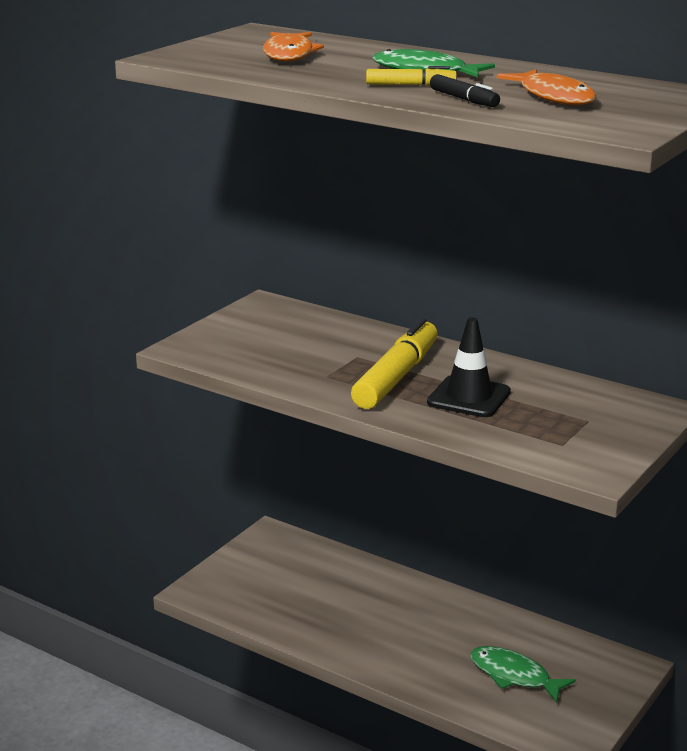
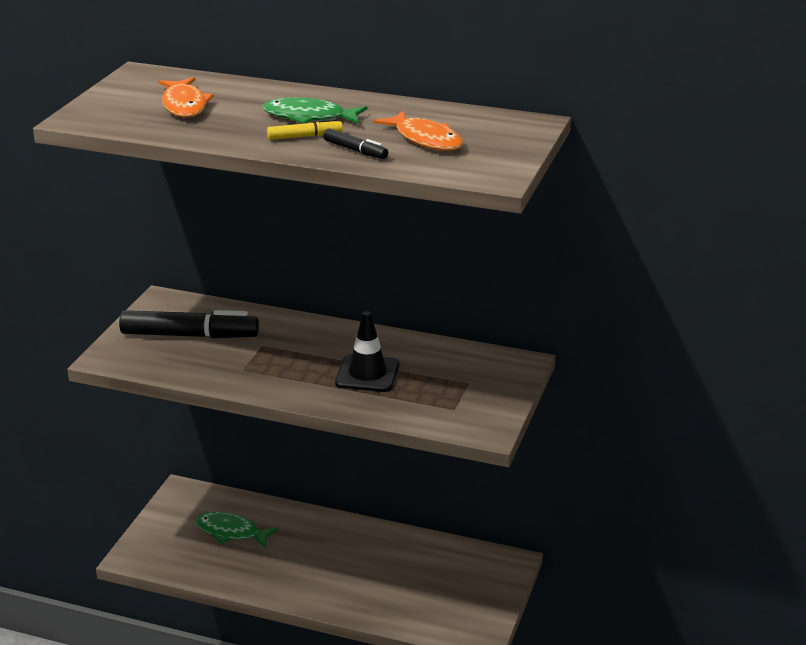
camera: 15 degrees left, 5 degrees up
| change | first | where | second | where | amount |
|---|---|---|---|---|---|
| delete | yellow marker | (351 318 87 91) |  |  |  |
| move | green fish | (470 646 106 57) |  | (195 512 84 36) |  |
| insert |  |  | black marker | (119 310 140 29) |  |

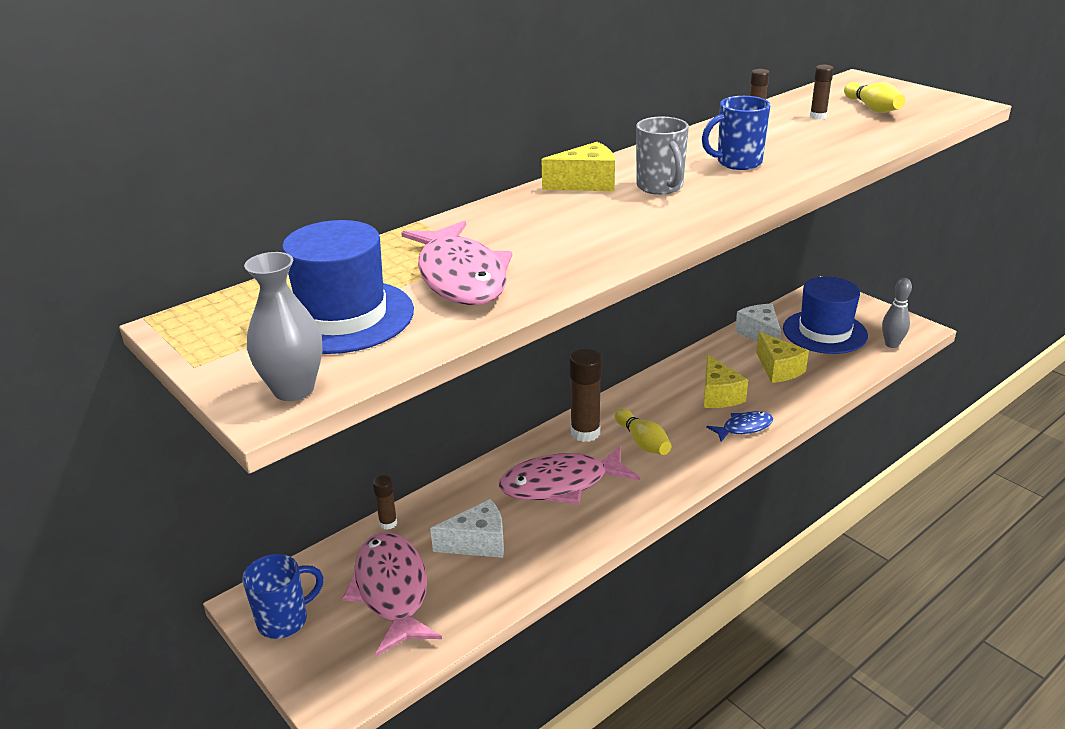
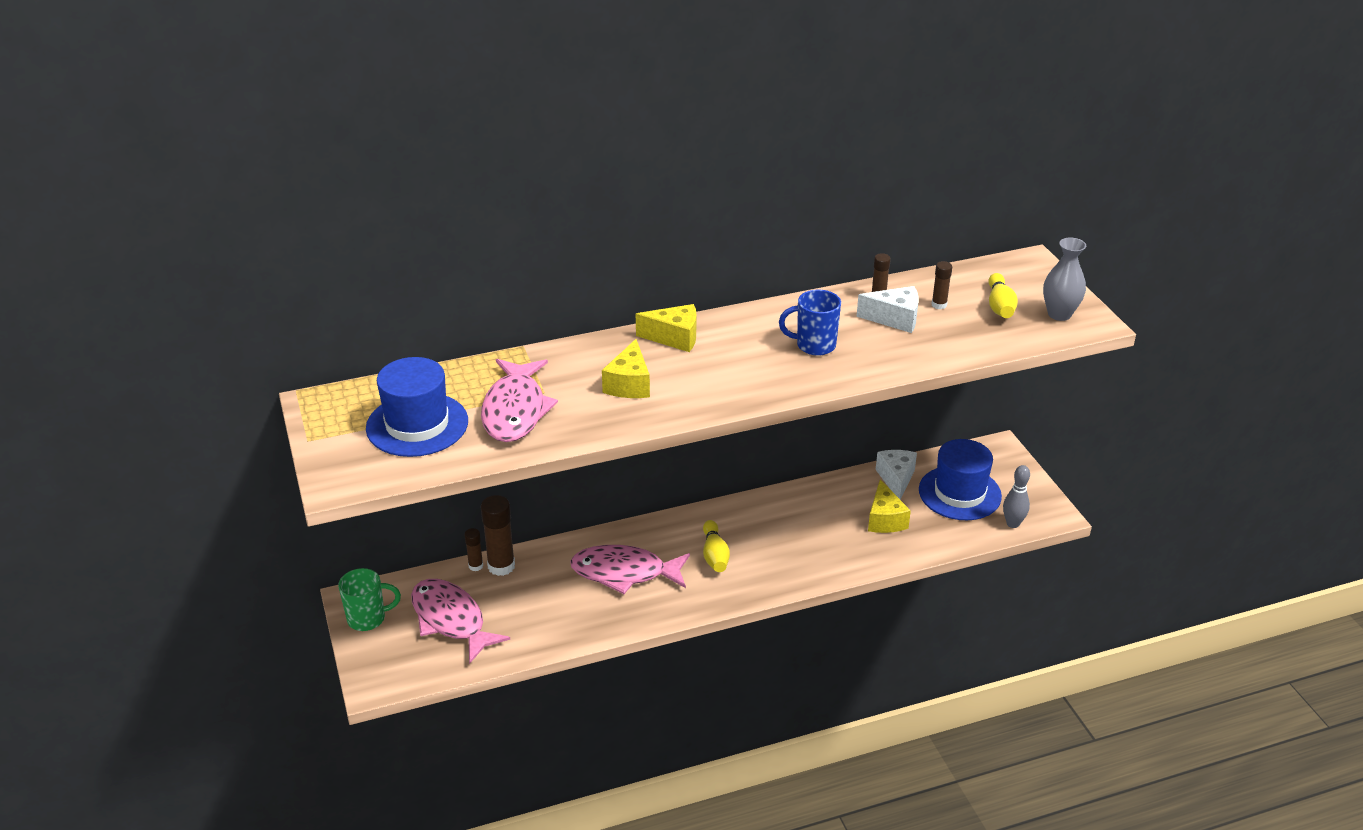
camera: 20 degrees right, 5 degrees up
| change | first | where | second | where | amount |
|---|---|---|---|---|---|
| delete | grey mug | (636 117 53 78) |  |  |  |
| move | grey vase | (244 252 78 149) |  | (1043 237 43 84) |  |
| move | brown glue stick | (569 349 33 93) |  | (481 495 34 81) |  |
| move | yellow cheese | (704 354 44 54) |  | (602 339 48 59) |  |
| delete | blue fish | (706 411 67 31) |  |  |  |
| move | white cheese | (430 499 74 59) |  | (856 286 63 47) |  |
| rotate | pink fish | (342 532 100 124) |  | (411 579 99 85) | 45 degrees counterclockwise |
| recolor | blue mug | (242 554 81 85) | green mug | (338 568 63 63) |  |

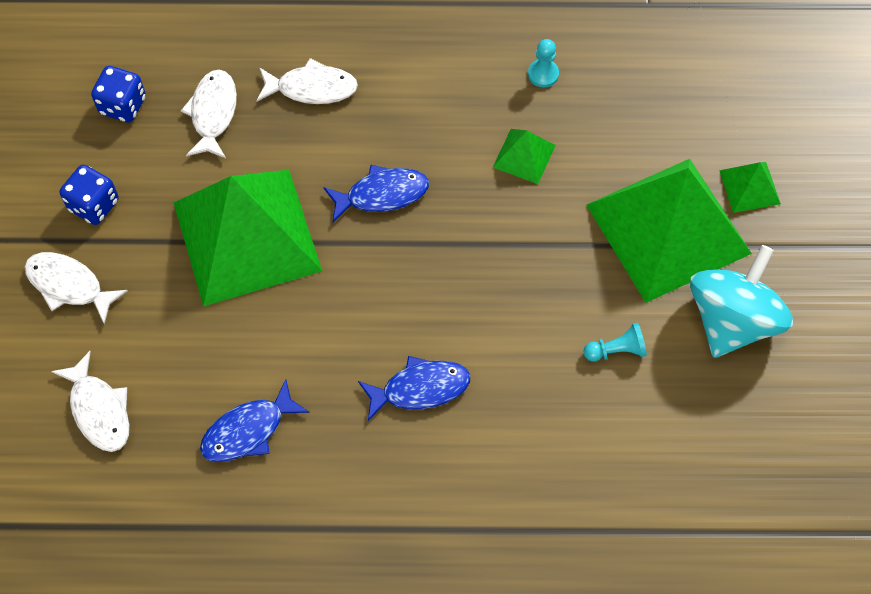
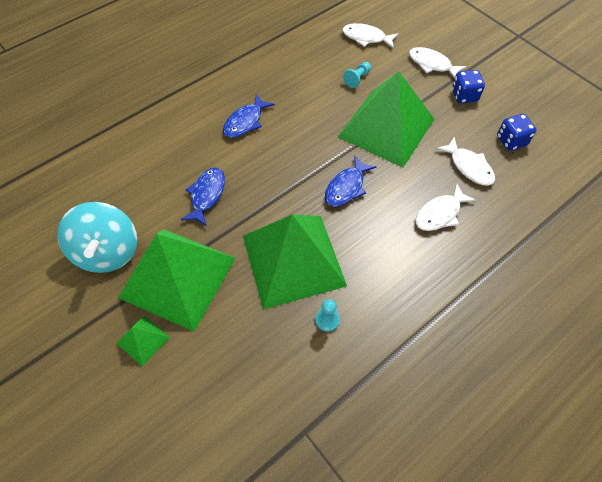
camera: 140 degrees right, 5 degrees down
| change | first | where | second | where | amount |
|---|---|---|---|---|---|
| resize | green pyramid | (493 129 63 55) |  | (243 215 104 94) | x2.43 |
| rotate | white fish | (24 252 104 72) |  | (409 47 58 31) | 135 degrees counterclockwise |
| move | turquoise pawn | (583 323 64 39) |  | (343 62 28 26) |  |
| move | blue fish | (200 379 110 83) |  | (181 168 44 58) |  |

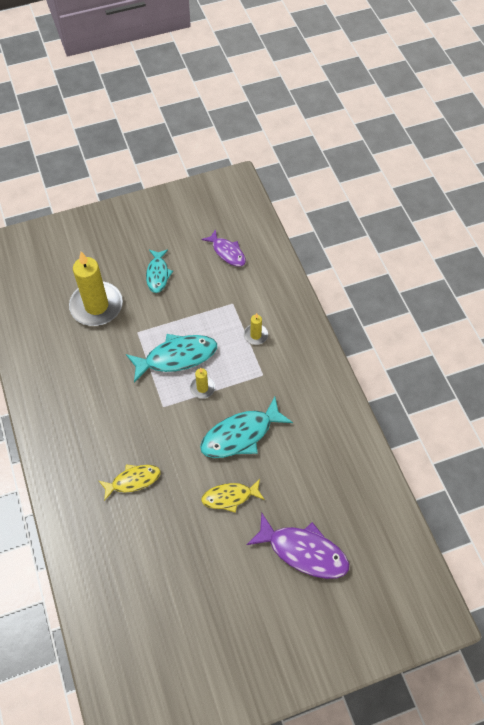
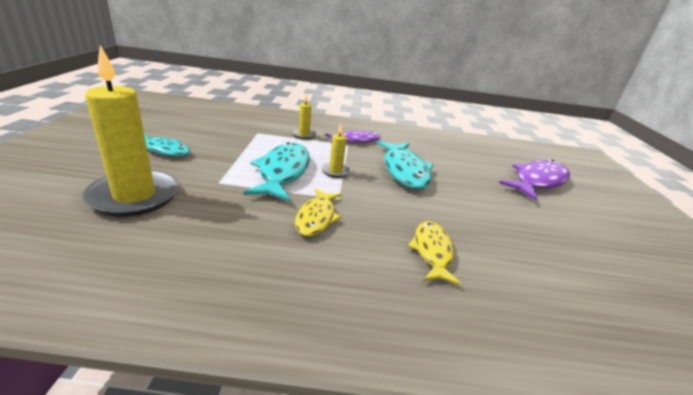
camera: 70 degrees left, 30 degrees down
| change | first | where | second | where | amount |
|---|---|---|---|---|---|
| move | purple fish | (201 229 45 37) |  | (325 131 56 12) |  |
| move | yellow fish | (201 479 64 34) |  | (295 188 47 48) |  |

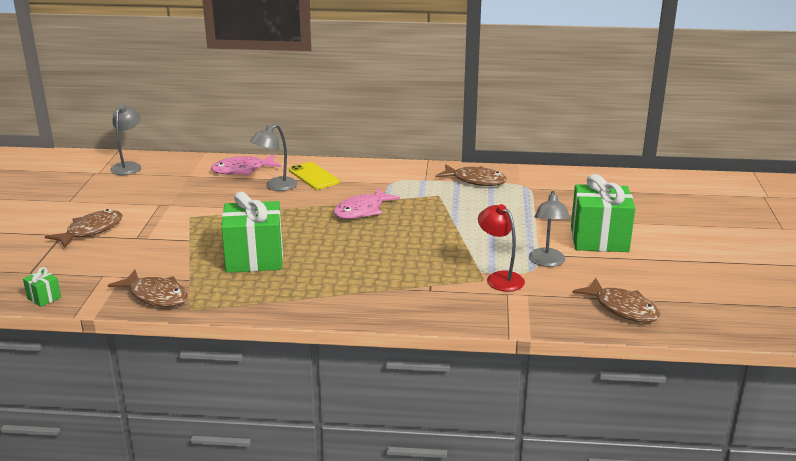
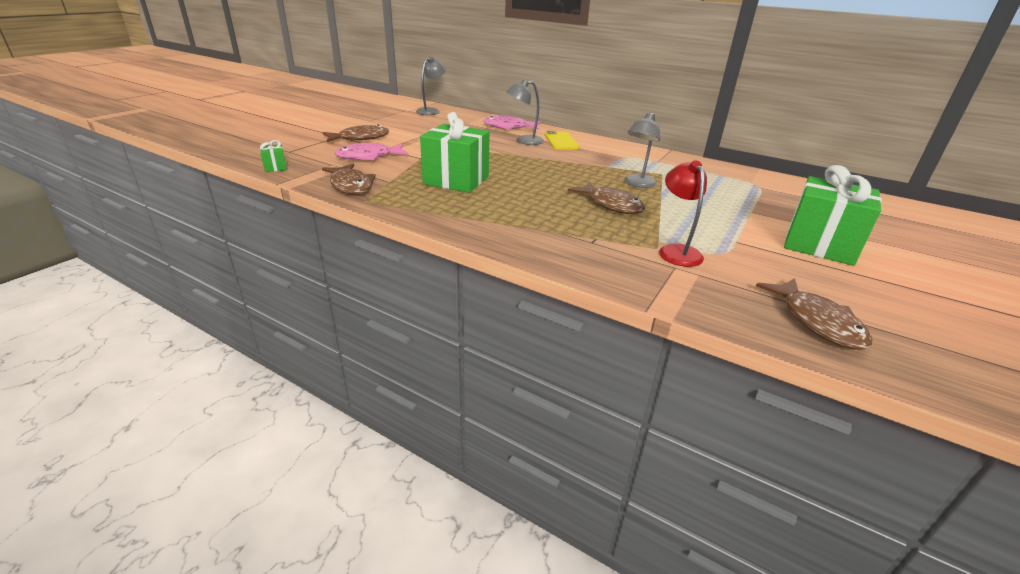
camera: 25 degrees right, 5 degrees up
| change | first | where | second | where | amount |
|---|---|---|---|---|---|
| move | brown fish | (435 164 72 22) |  | (567 182 78 32) |  |
| move | pink fish | (334 188 66 31) |  | (335 143 73 17) |  |
| move | grey lamp | (529 191 41 76) |  | (624 113 36 75) |  |

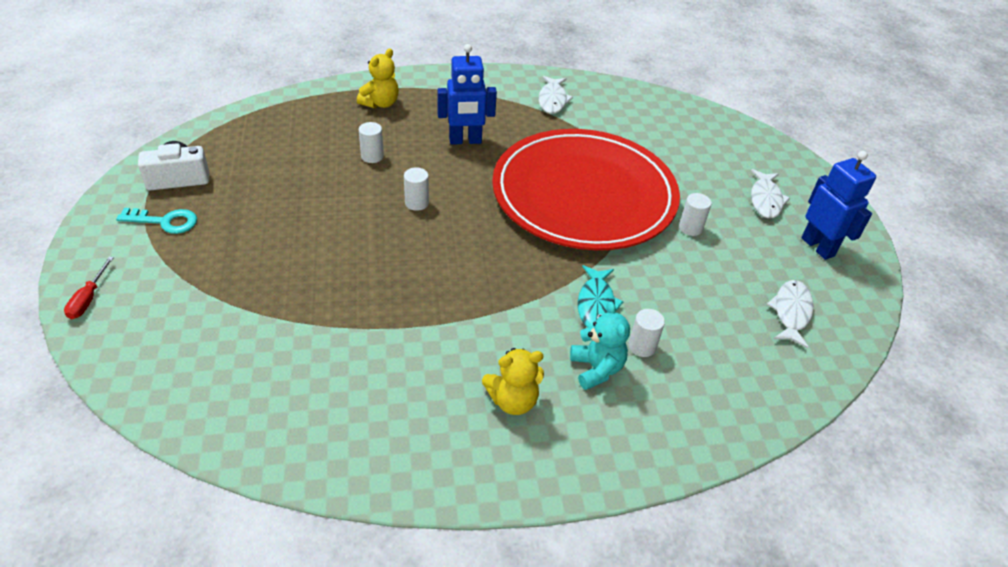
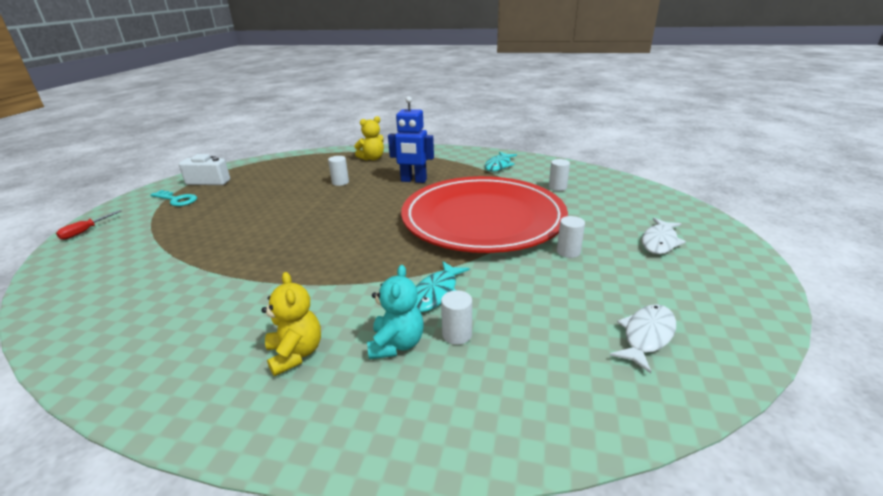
camera: 25 degrees right, 15 degrees down
| change | first | where | second | where | amount |
|---|---|---|---|---|---|
| recolor | white fish | (539 76 34 38) | turquoise fish | (485 152 32 19) |  |
| delete | blue robot | (801 151 75 109) |  |  |  |
| move | white cylinder | (404 168 25 43) |  | (549 159 21 32) |  |
| rotate | yellow teddy bear | (482 348 62 67) |  | (262 272 59 104) | 120 degrees counterclockwise |

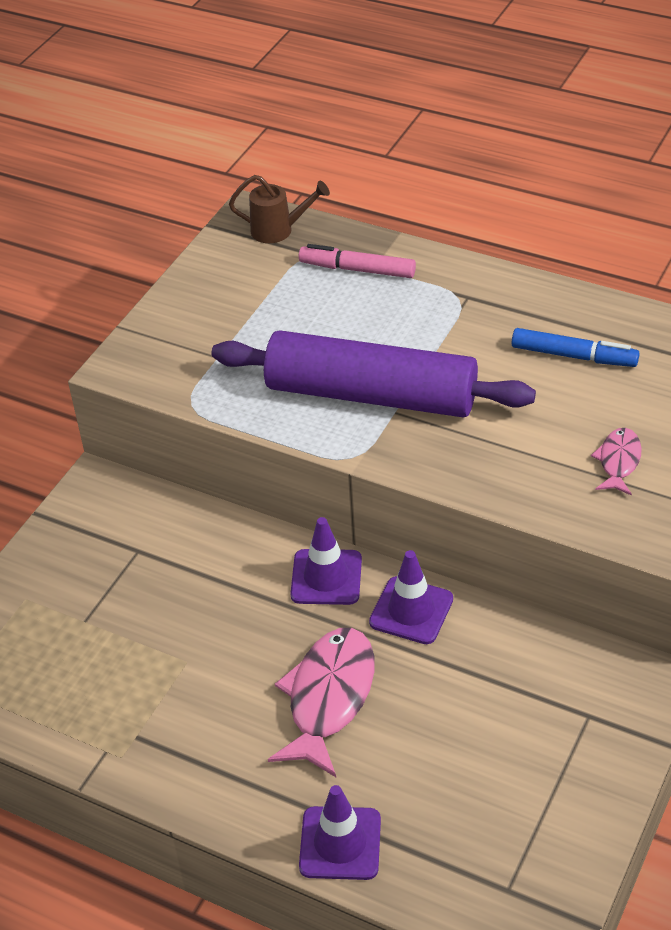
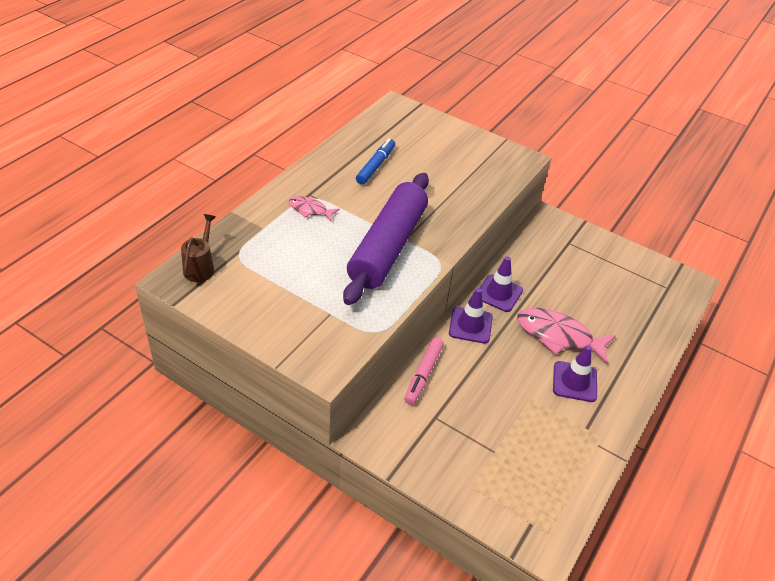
camera: 90 degrees left, 0 degrees up
| change | first | where | second | where | amount |
|---|---|---|---|---|---|
| move | pink marker | (299 244 117 34) |  | (404 337 40 68) |  |
| move | pink fish | (591 428 51 68) |  | (289 196 51 25) |  |
| move | purple traffic cone | (299 785 82 95) |  | (553 345 44 57) |  |

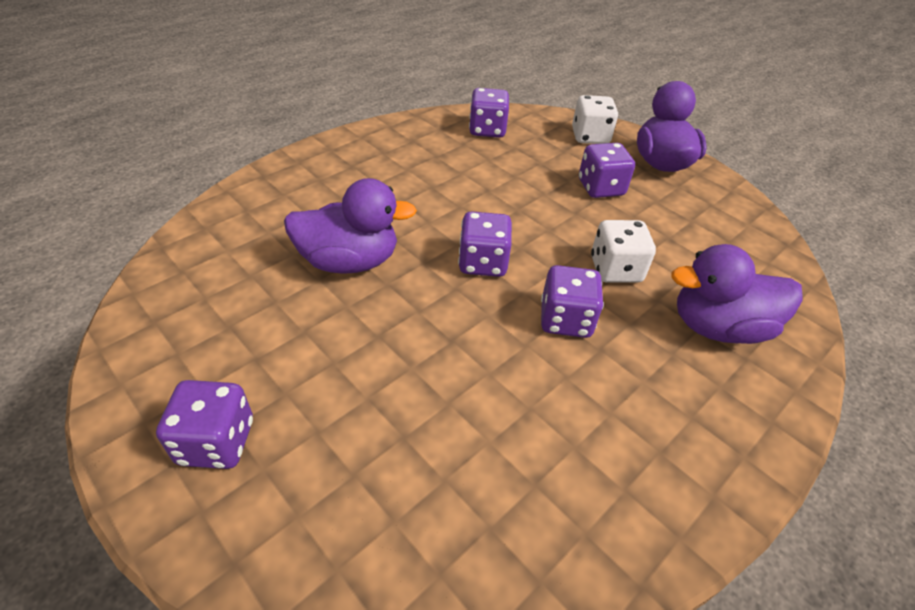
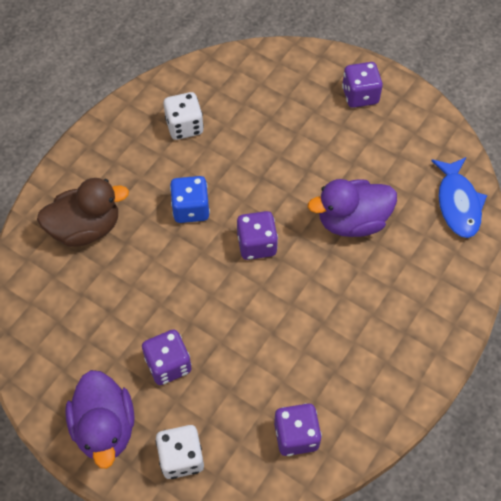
camera: 170 degrees right, 15 degrees up
| change | first | where | second | where | amount |
|---|---|---|---|---|---|
| move | white dice | (591 220 65 63) |  | (163 92 41 48) |  |
| recolor | purple duck | (671 244 132 100) | brown duck | (37 178 92 69) |  |
| recolor | purple dice | (541 265 63 73) | blue dice | (170 176 40 47) |  |
| insert |  |  | blue fish | (431 157 56 81) |  |

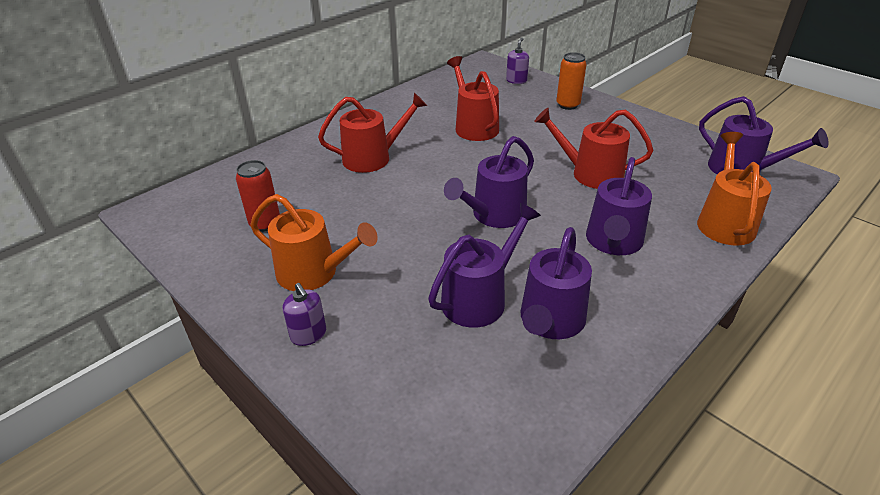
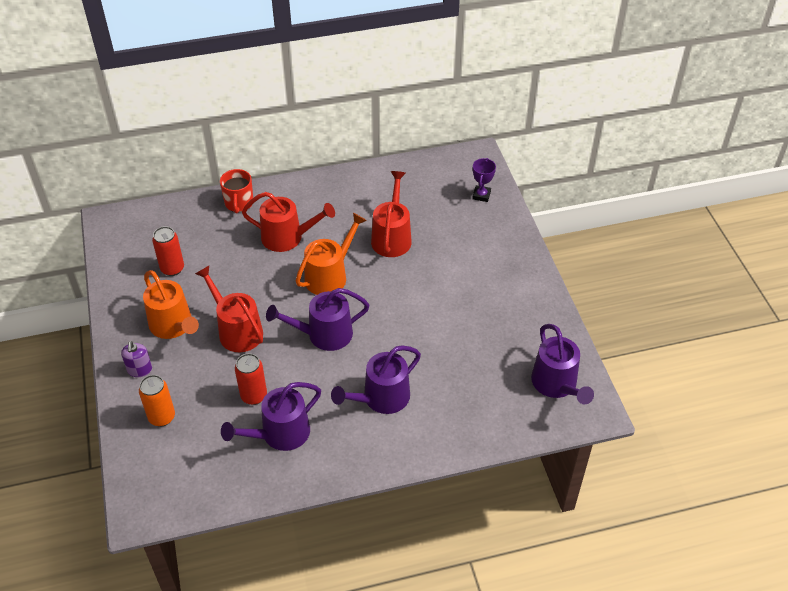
camera: 30 degrees right, 10 degrees up
| change | first | where | second | where | amount |
|---|---|---|---|---|---|
| replace | purple soap dispenser | (506 38 23 46) | purple trophy | (472 158 24 44) |  |
| move | orange can | (556 52 31 58) |  | (139 375 36 52) |  |
| move | red watering can | (534 108 119 81) |  | (195 266 68 86) |  |
| move | orange watering can | (697 132 75 114) |  | (296 213 71 82) |  |
| replace | purple watering can | (428 203 113 125) | red can | (235 353 32 52) |  |
| insert |  |  | red mug | (220 169 33 45) |  |

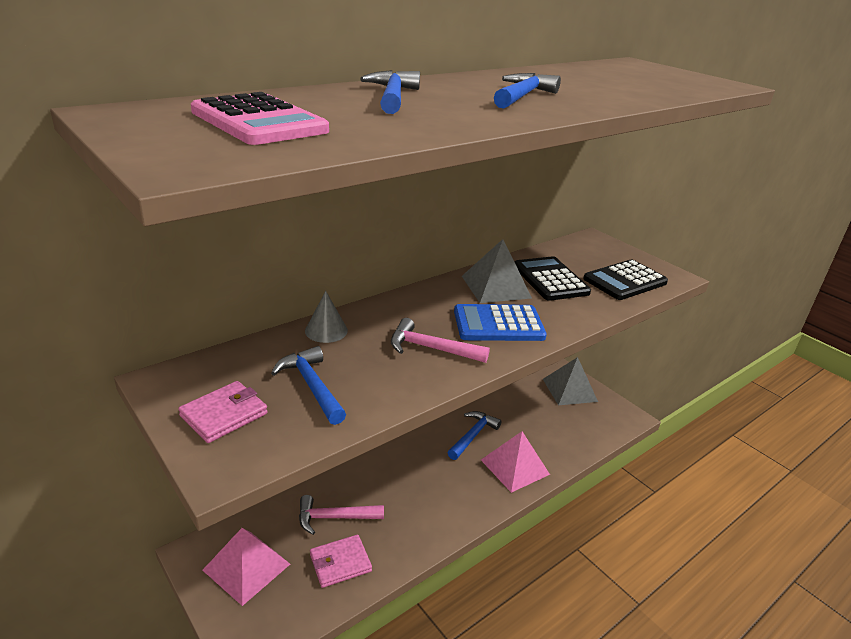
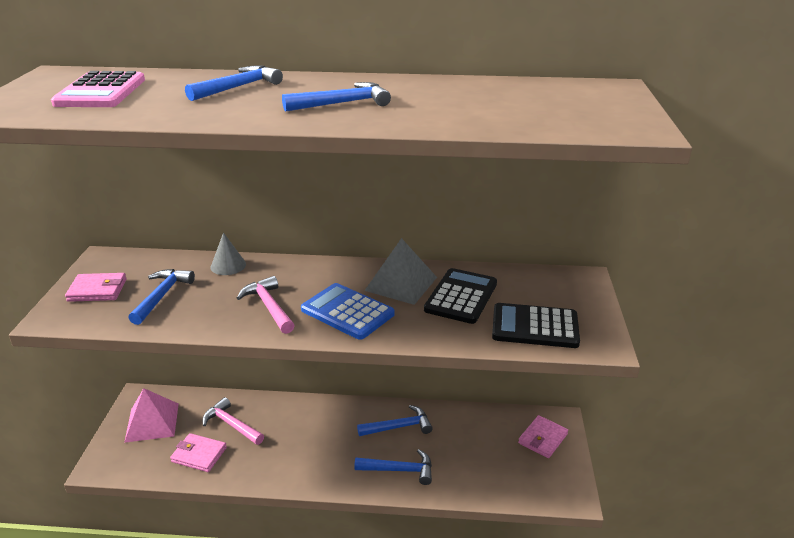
camera: 45 degrees right, 0 degrees up
| change | first | where | second | where | amount |
|---|---|---|---|---|---|
| replace | grey pyramid | (543 357 55 48) | pink wallet | (518 415 50 43) |  |
| replace | pink pyramid | (481 431 69 62) | blue hammer | (354 449 78 36) |  |

